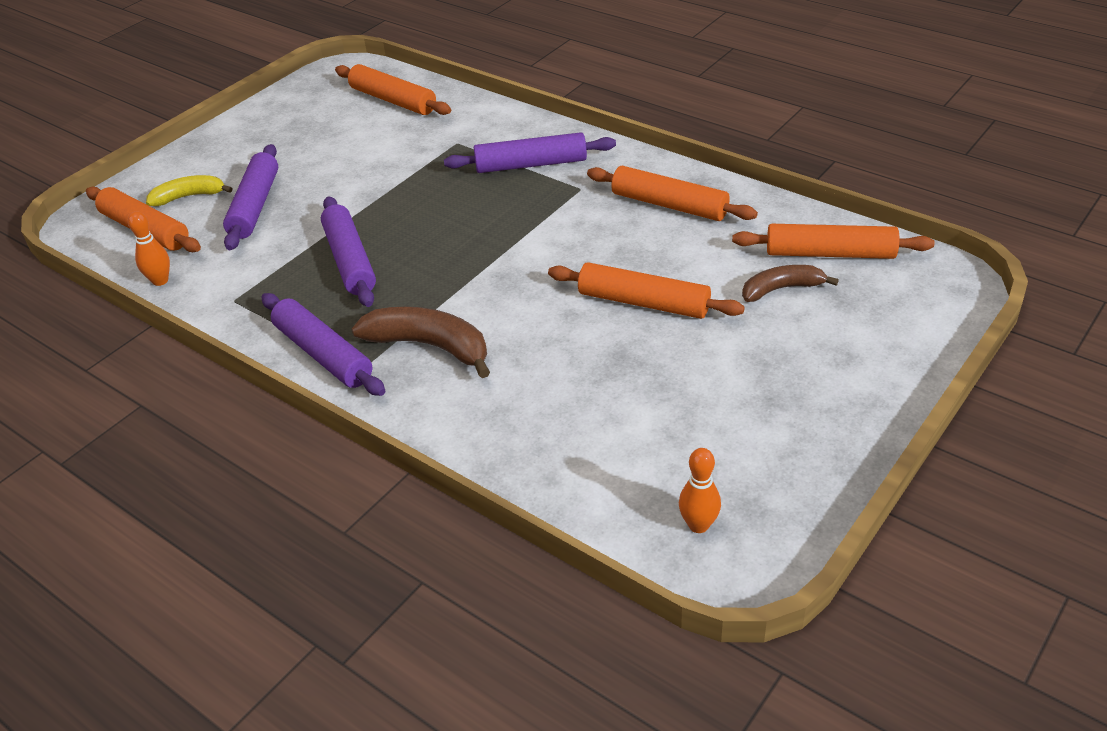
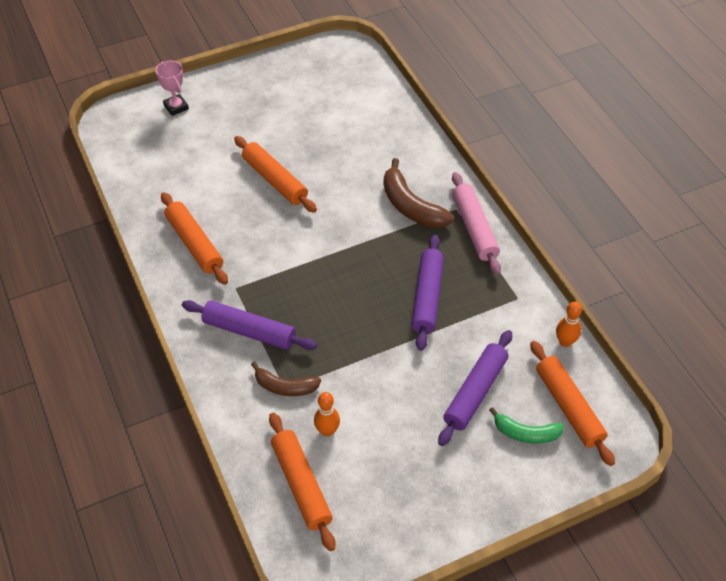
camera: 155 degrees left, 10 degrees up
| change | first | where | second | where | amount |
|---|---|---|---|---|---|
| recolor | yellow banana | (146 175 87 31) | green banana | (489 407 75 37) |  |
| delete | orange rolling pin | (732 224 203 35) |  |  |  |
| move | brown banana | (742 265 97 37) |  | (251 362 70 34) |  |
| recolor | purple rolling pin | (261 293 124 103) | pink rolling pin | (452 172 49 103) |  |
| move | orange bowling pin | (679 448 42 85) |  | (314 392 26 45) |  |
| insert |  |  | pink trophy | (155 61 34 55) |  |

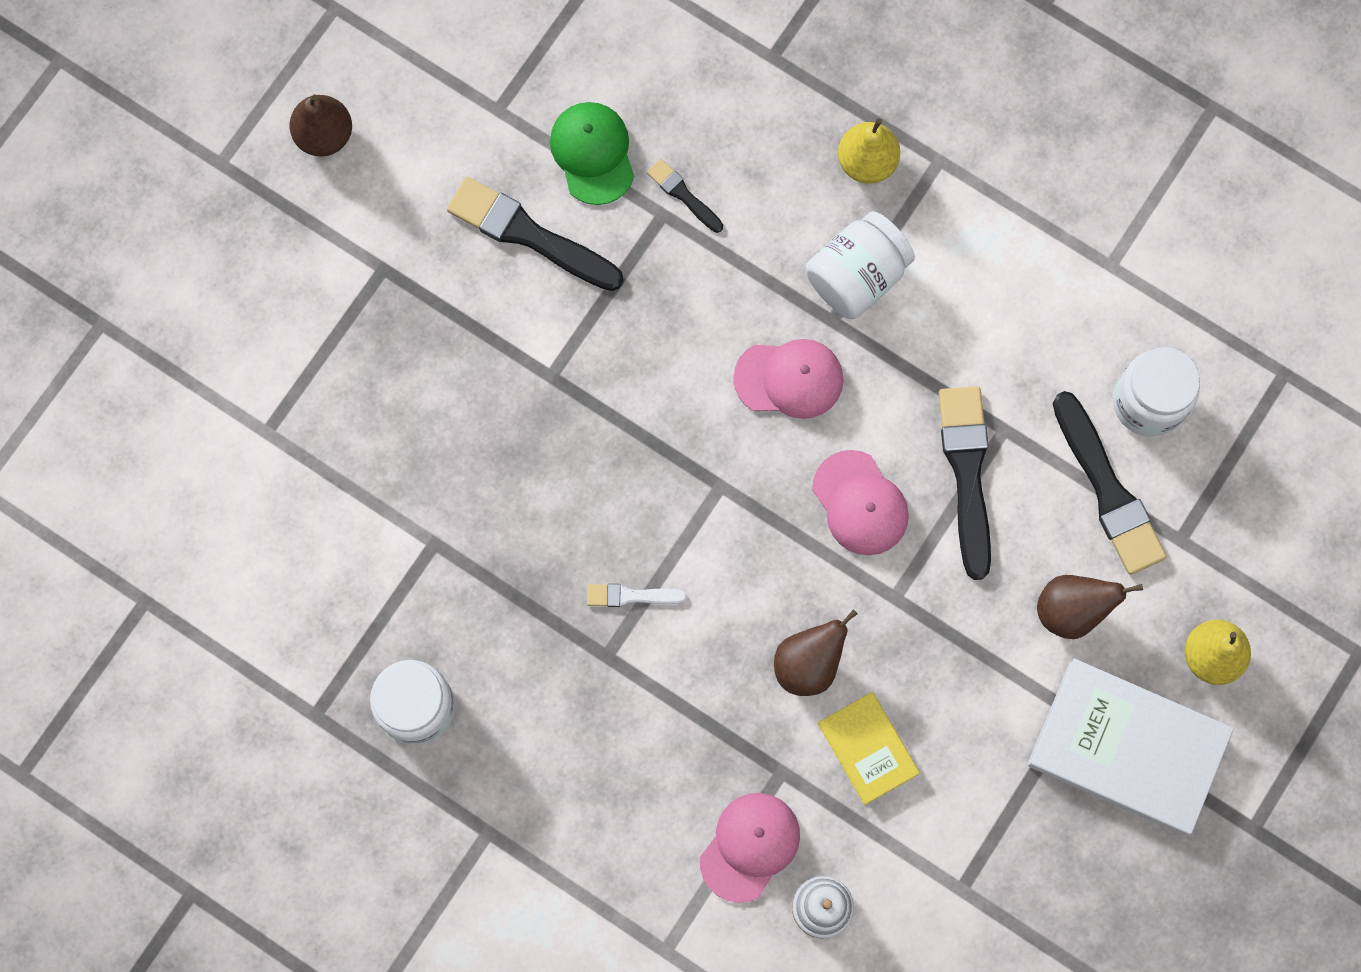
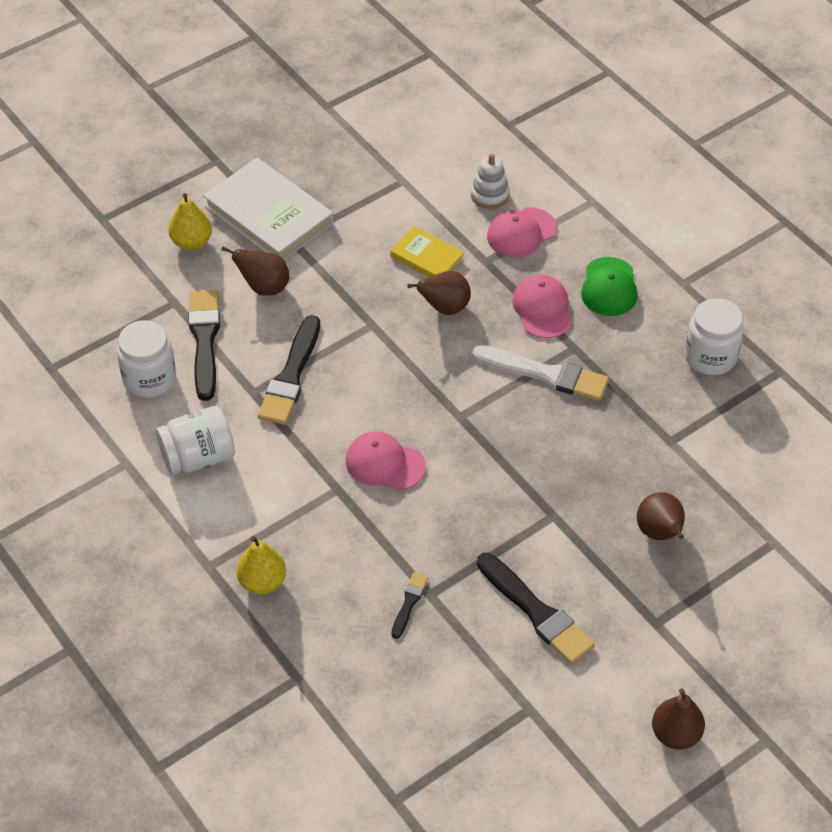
camera: 160 degrees left, 25 degrees down
| change | first | where | second | where | amount |
|---|---|---|---|---|---|
| move | green cap | (550 102 84 103) |  | (581 257 57 59) |  |
| rotate | black brush | (647 159 76 74) |  | (391 572 37 67) | 135 degrees counterclockwise |
| move | white jar | (806 211 109 108) |  | (156 406 79 69) |  |
| move | pink cap | (812 450 97 105) |  | (512 275 60 63) |  |
| resize | white brush | (587 584 100 23) |  | (472 346 137 55) | x1.98 |
| rotate | yellow book | (818 692 102 113) |  | (390 226 74 51) | 45 degrees counterclockwise |
| insert |  |  | brown pear | (637 492 48 48) |  |

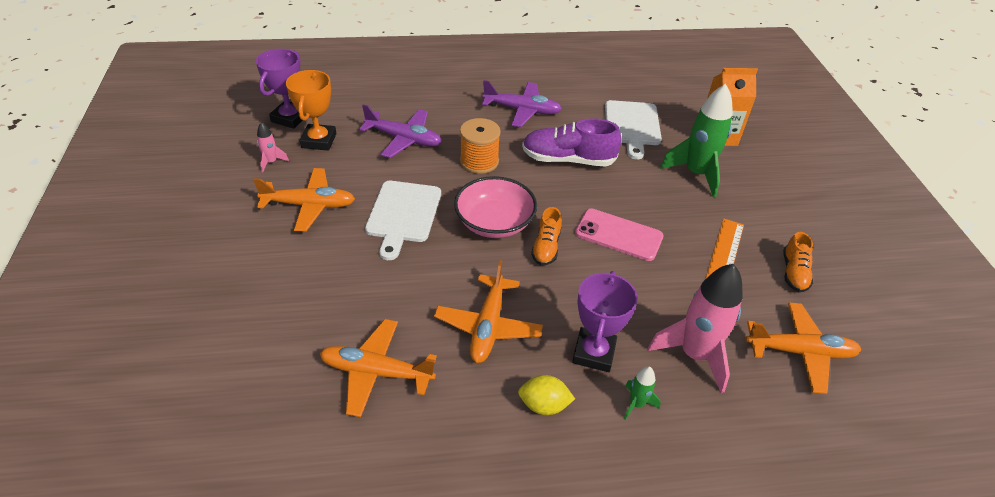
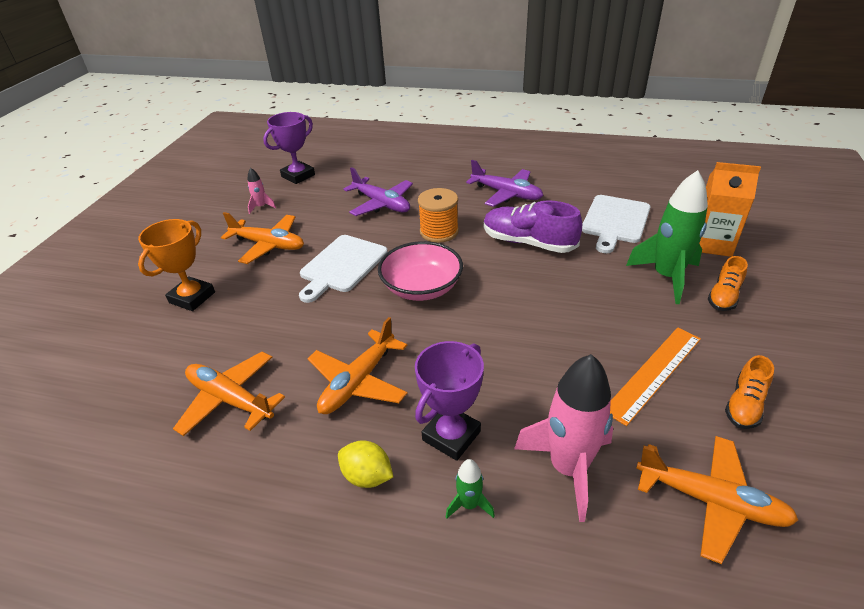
camera: 25 degrees right, 5 degrees down
| change | first | where | second | where | amount |
|---|---|---|---|---|---|
| move | orange trophy | (286 70 50 81) |  | (138 219 77 92) |  |
| move | orange shoe | (531 207 31 58) |  | (708 256 40 55) |  |
| delete | pink phone | (575 209 89 52) |  |  |  |

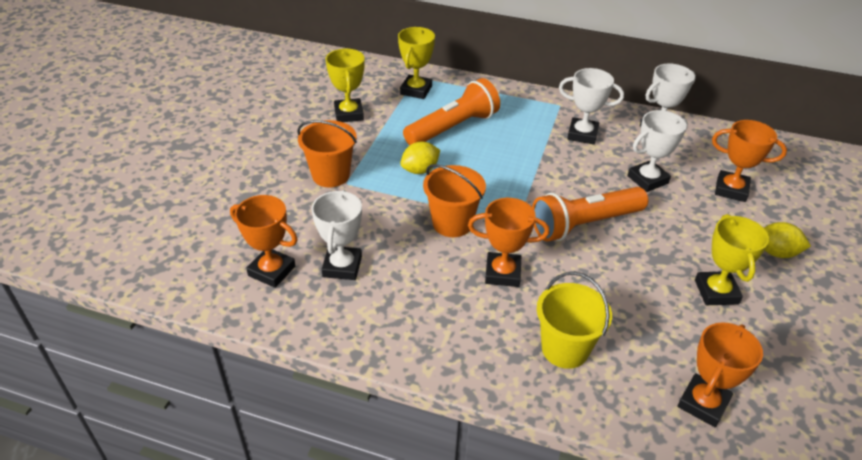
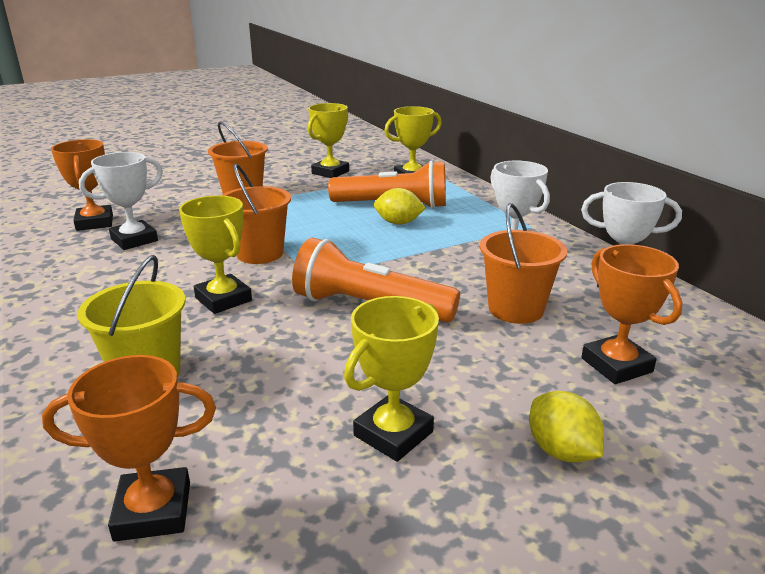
camera: 45 degrees right, 15 degrees down
| change | first | where | second | where | amount |
|---|---|---|---|---|---|
| replace | white trophy | (627 110 61 82) | orange bucket | (480 203 87 121) |  |
| move | yellow lemon | (400 141 40 33) |  | (374 188 52 37) |  |
| recolor | orange trophy | (468 198 81 89) | yellow trophy | (179 195 73 119) |  |

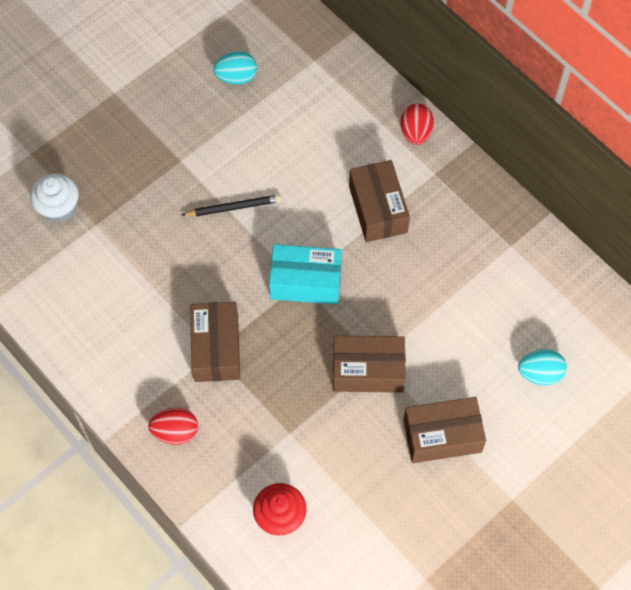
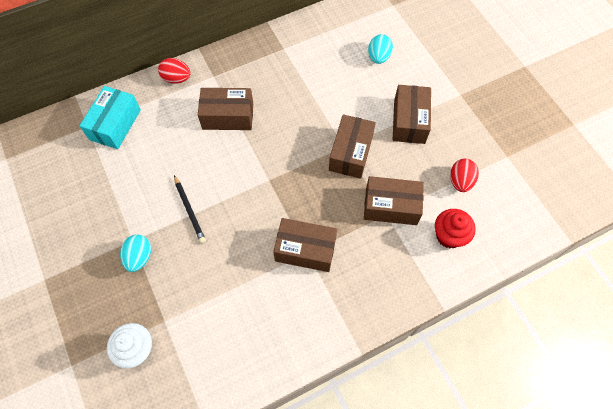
camera: 75 degrees left, 0 degrees up
| change | first | where | second | where | amount |
|---|---|---|---|---|---|
| move | turquoise egg | (213 51 44 33) |  | (120 235 31 37) |  |
| rotate | black pencil | (181 194 101 22) |  | (174 175 32 69) | 150 degrees clockwise |
| move | turquoise box | (269 244 73 60) |  | (79 86 62 63) |  |
| move | red egg | (148 408 50 37) |  | (450 159 29 33) |  |
| insert |  |  | brown box | (364 176 60 49) |  |

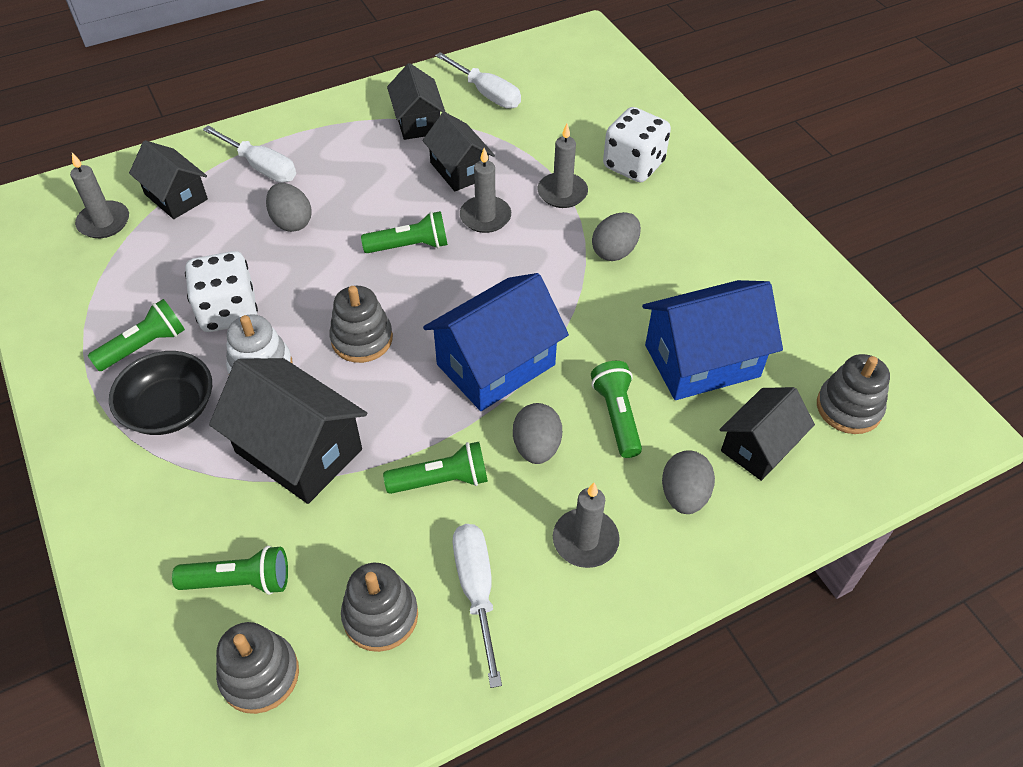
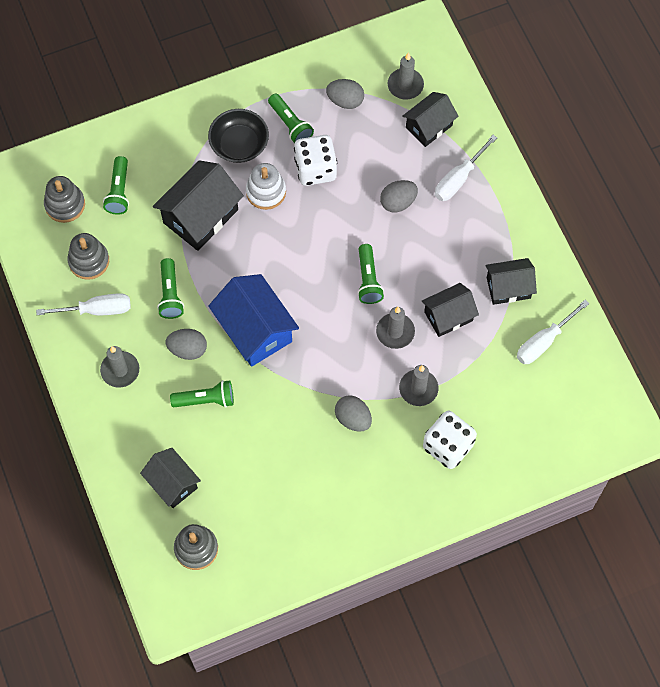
camera: 95 degrees right, 15 degrees up
| change | first | where | second | where | amount |
|---|---|---|---|---|---|
| delete | blue house | (642 280 141 120) |  |  |  |
| delete | grey stacking toy | (329 286 64 77) |  |  |  |
| move | grey egg | (662 450 53 64) |  | (326 79 38 30) |  |

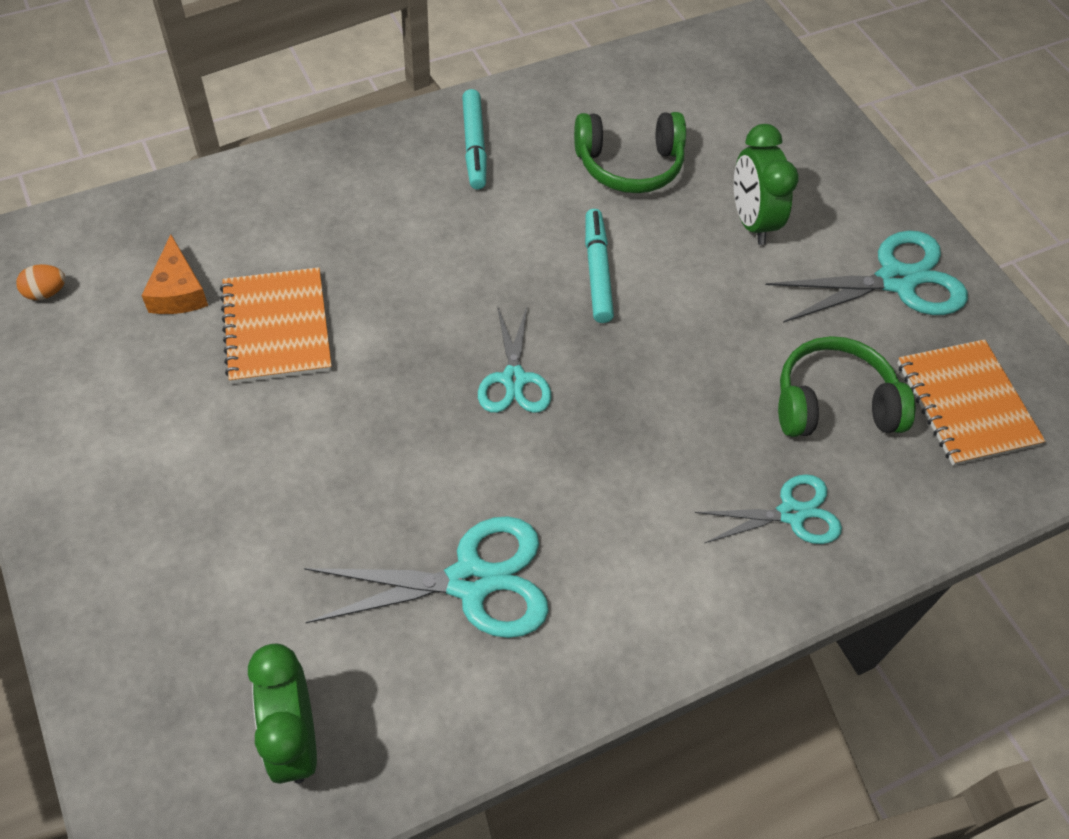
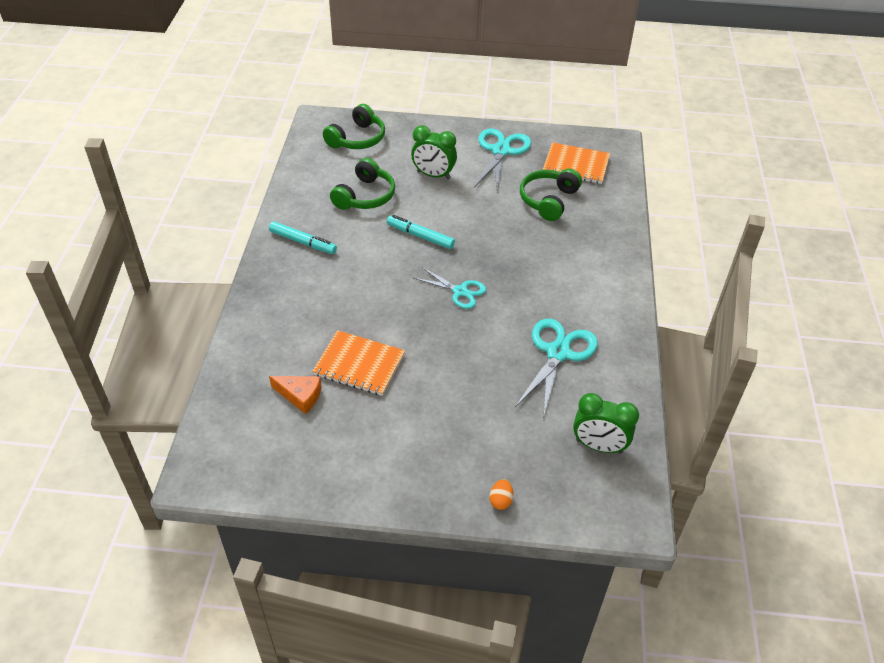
camera: 55 degrees left, 10 degrees down
| change | first | where | second | where | amount |
|---|---|---|---|---|---|
| move | orange egg | (16 264 50 36) |  | (490 479 23 31) |  |
| delete | turquoise scissors | (695 474 147 70) |  |  |  |
| insert |  |  | green headphones | (323 104 62 45) |  |

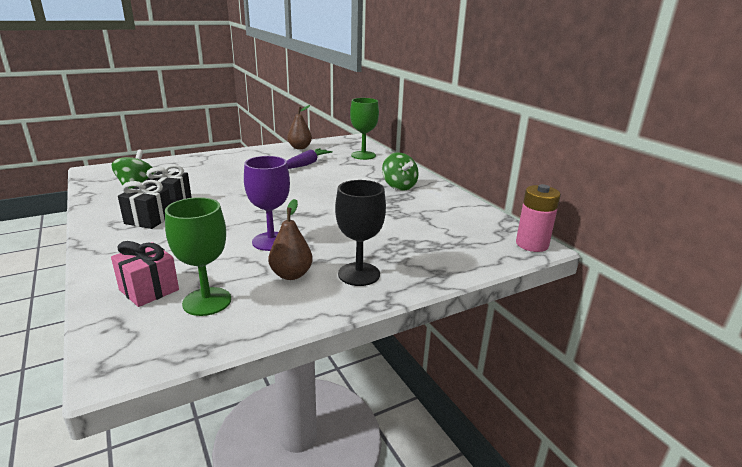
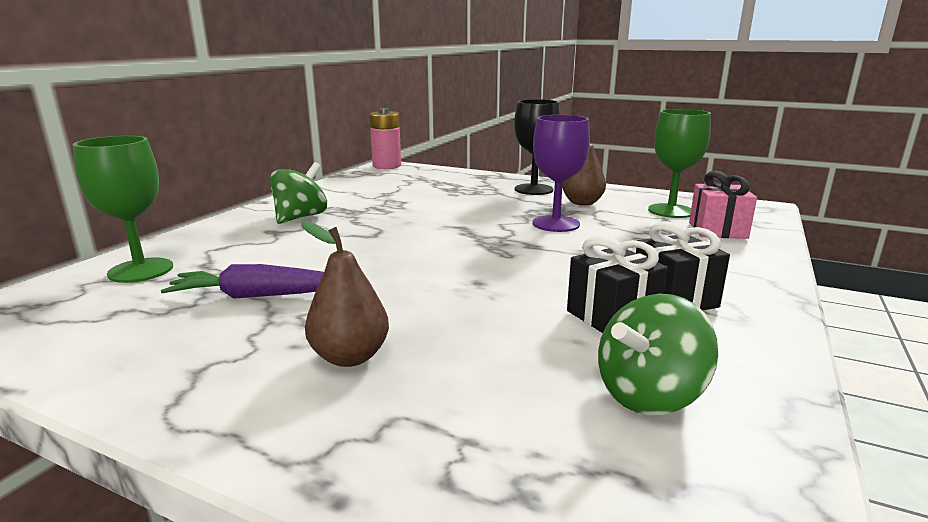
camera: 125 degrees left, 5 degrees down
| change | first | where | second | where | amount |
|---|---|---|---|---|---|
| move | brown pear | (287 105 25 44) |  | (301 221 88 146) |  |

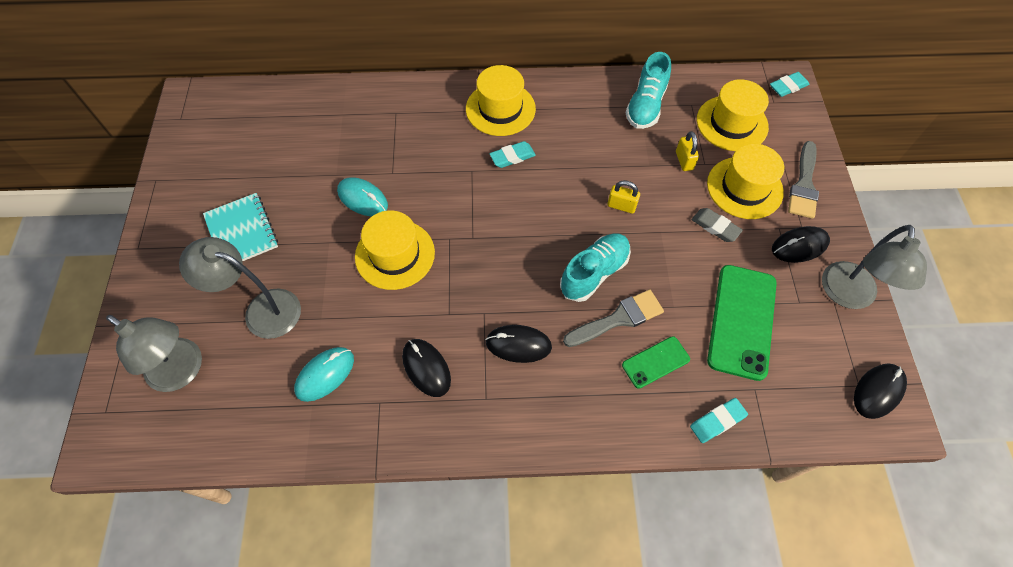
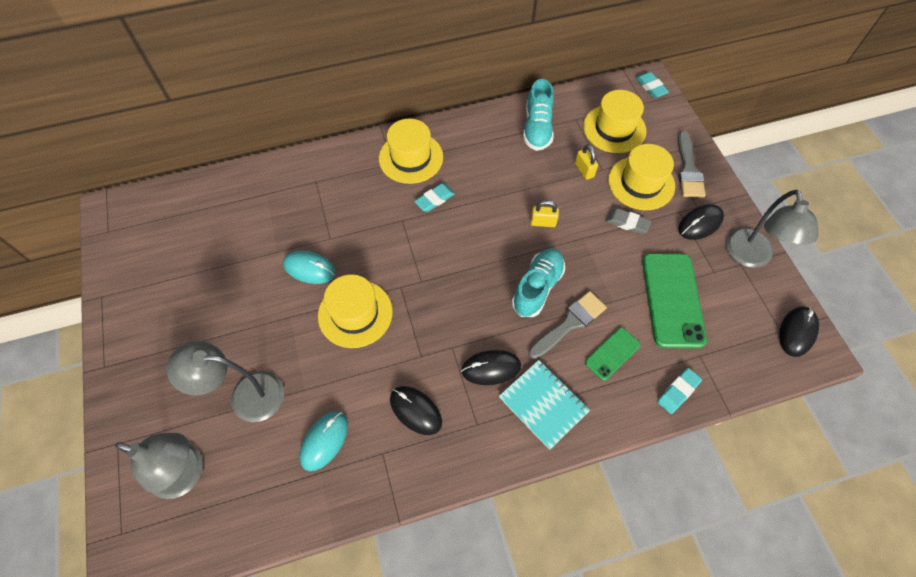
camera: 15 degrees left, 0 degrees up
| change | first | where | second | where | amount |
|---|---|---|---|---|---|
| rotate | turquoise eraser | (770 72 39 25) |  | (636 72 33 26) | 75 degrees counterclockwise |
| move | turquoise notebook | (203 193 75 68) |  | (499 360 91 90) |  |

